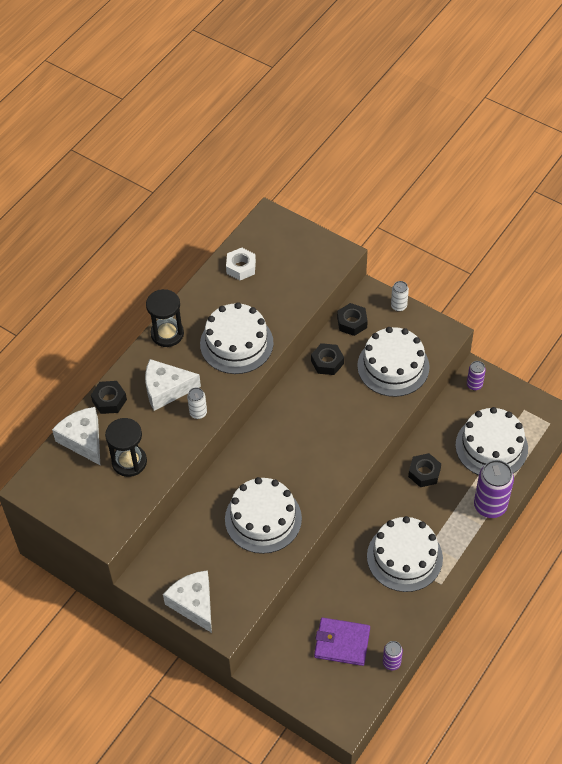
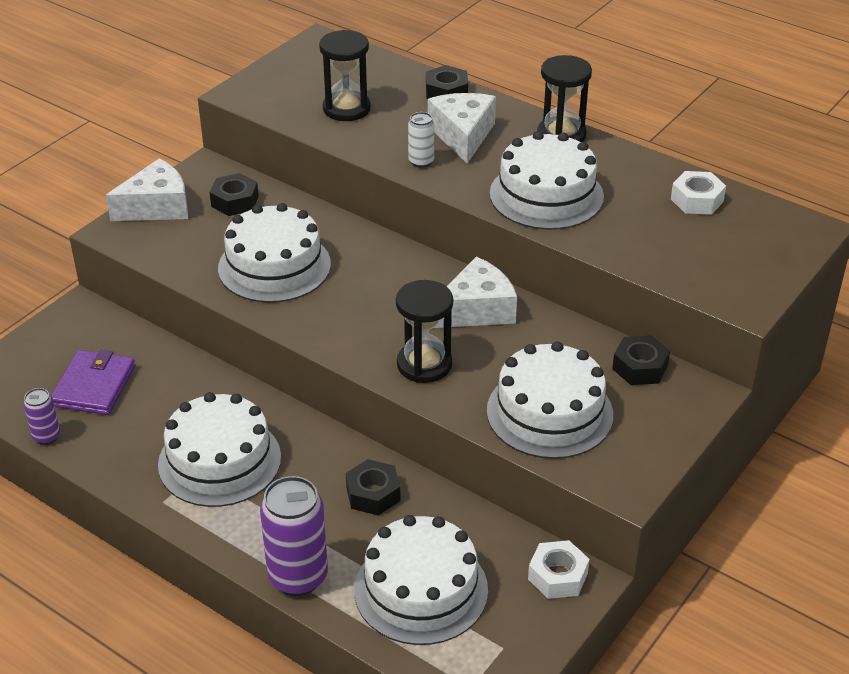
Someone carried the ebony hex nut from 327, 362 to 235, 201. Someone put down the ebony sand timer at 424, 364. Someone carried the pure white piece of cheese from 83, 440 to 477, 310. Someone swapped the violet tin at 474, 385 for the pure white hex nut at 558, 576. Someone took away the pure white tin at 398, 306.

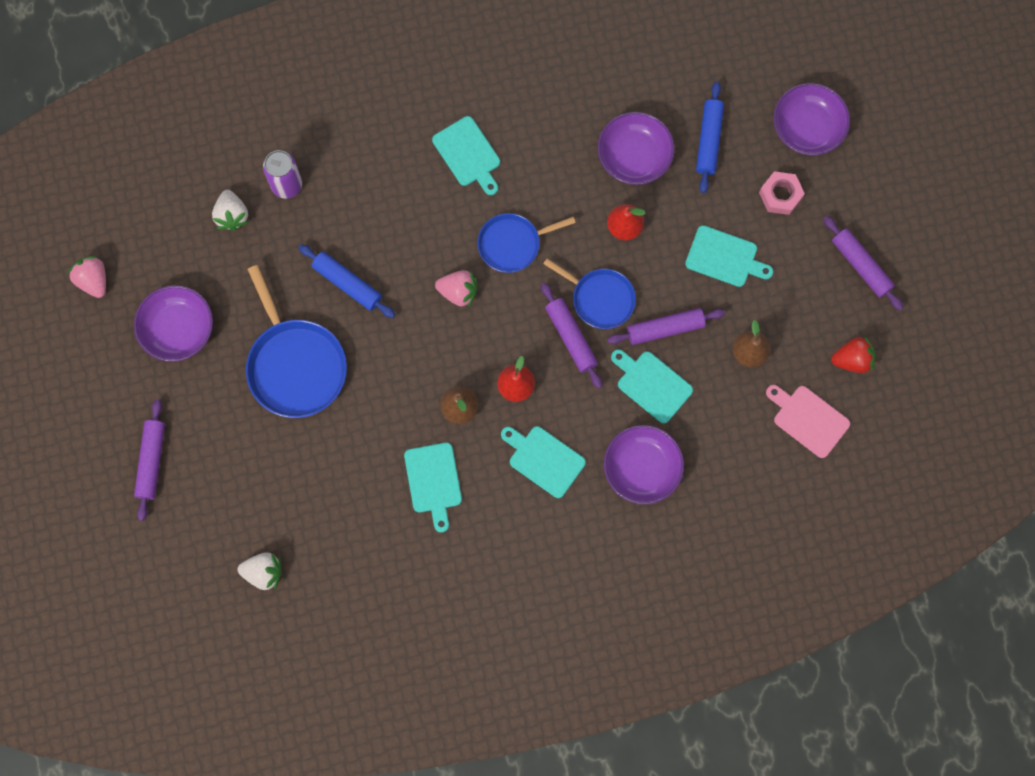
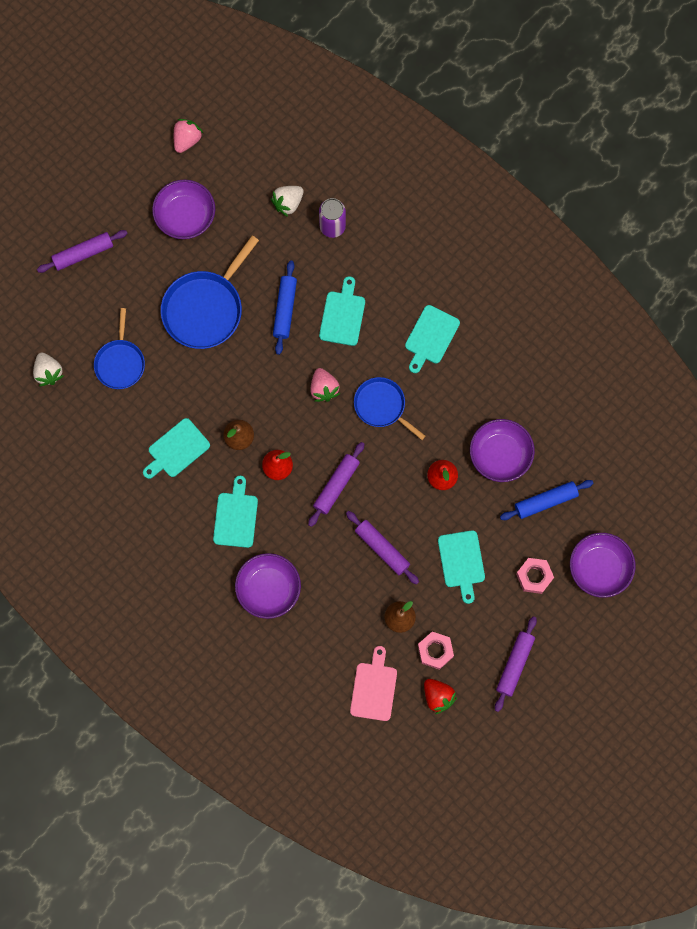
Someone carried the cobalt frying pan from 600, 299 to 120, 363. Someone carried the teal chopping board from 651, 384 to 342, 315. Someone put down the rose-pink hex nut at 435, 651.

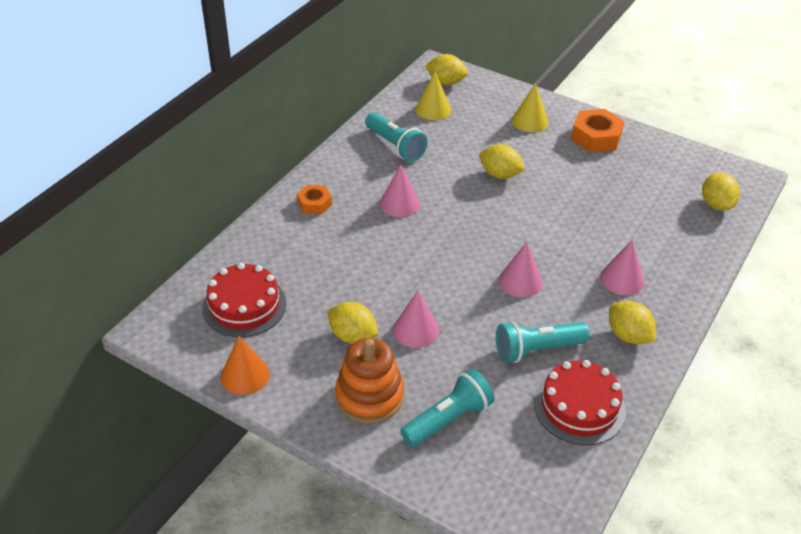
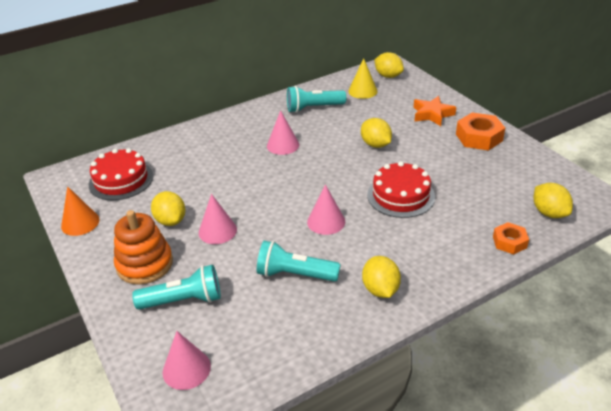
Someone carried the rose-pink cone from 622, 279 to 186, 369. Someone rotated the teal flashlight at 395, 146 by 90 degrees clockwise. Someone carried the scarlet layer cake from 579, 407 to 401, 195. Someone swapped the bright yellow cone at 530, 121 for the orange star shape at 432, 114. Someone carried the orange hex nut from 314, 203 to 509, 242. Someone rotated the bright yellow lemon at 716, 204 by 45 degrees counterclockwise.

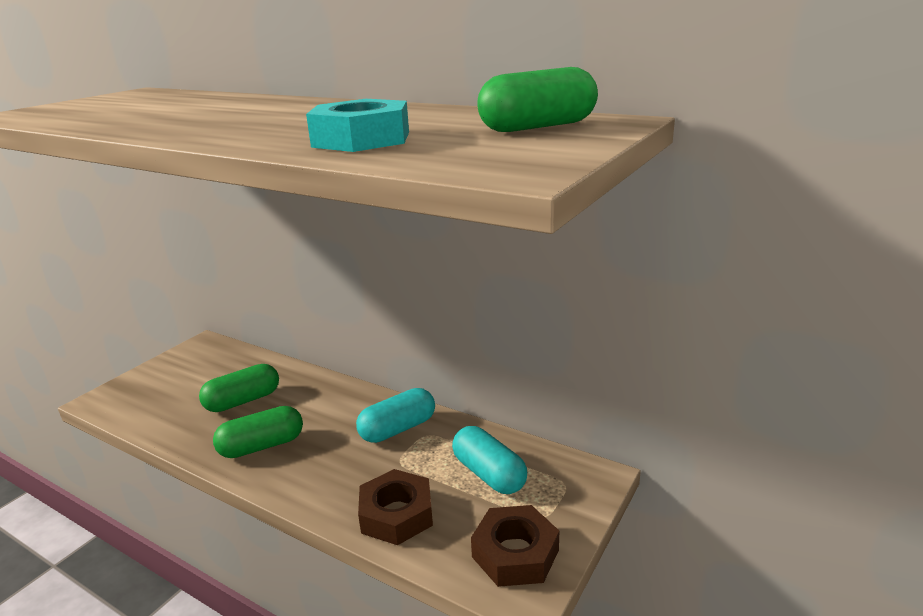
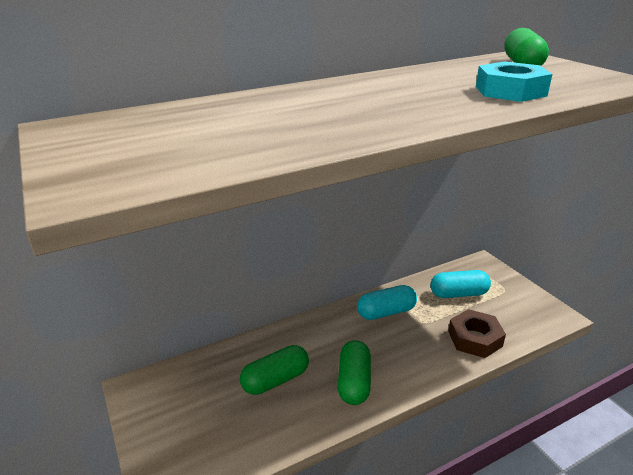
Someone rotated the leaf-green pill shape at 243, 401 by 60 degrees clockwise. Someone rotated the teal pill shape at 398, 429 by 75 degrees clockwise. Someone took away the brown hex nut at 515, 553.

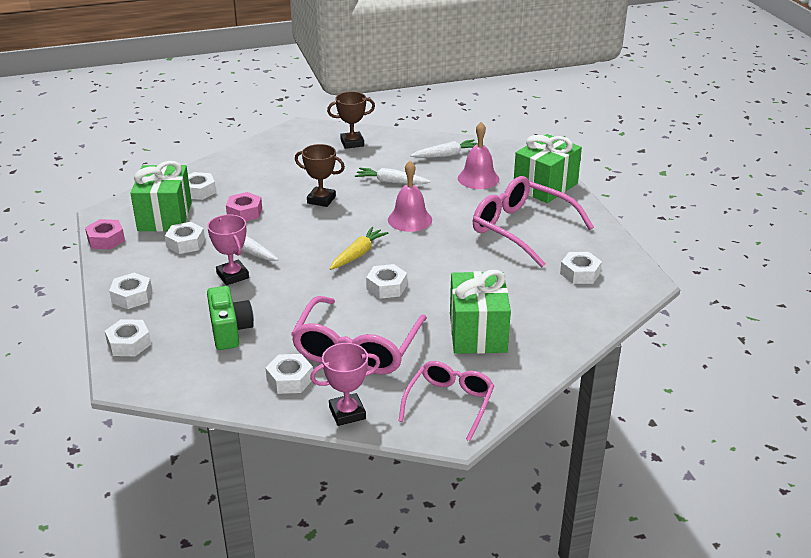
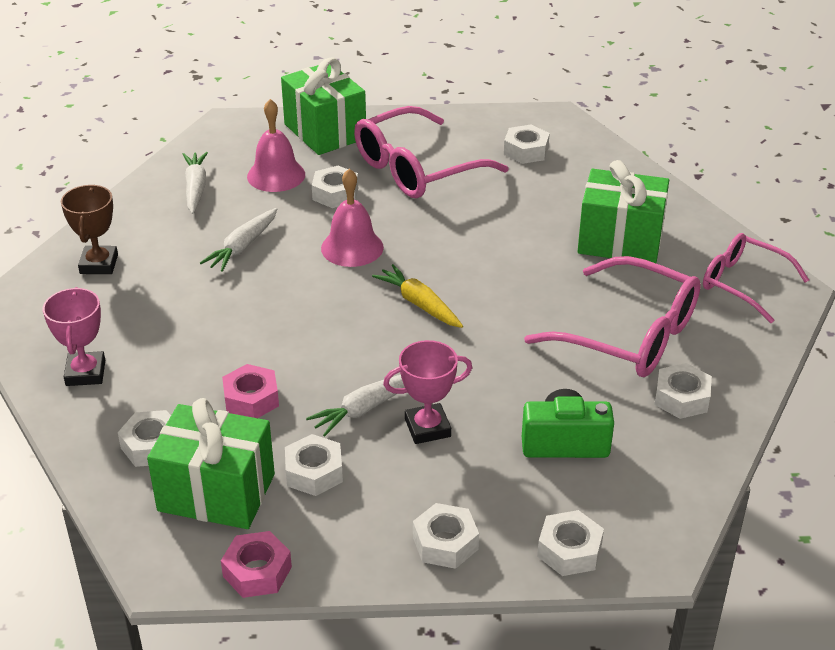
Someone carried the rose-pink award cup from 347, 413 to 85, 373. Someone carried the pure white hex nut from 386, 287 to 335, 194. Someone took away the brown award cup at 321, 200.

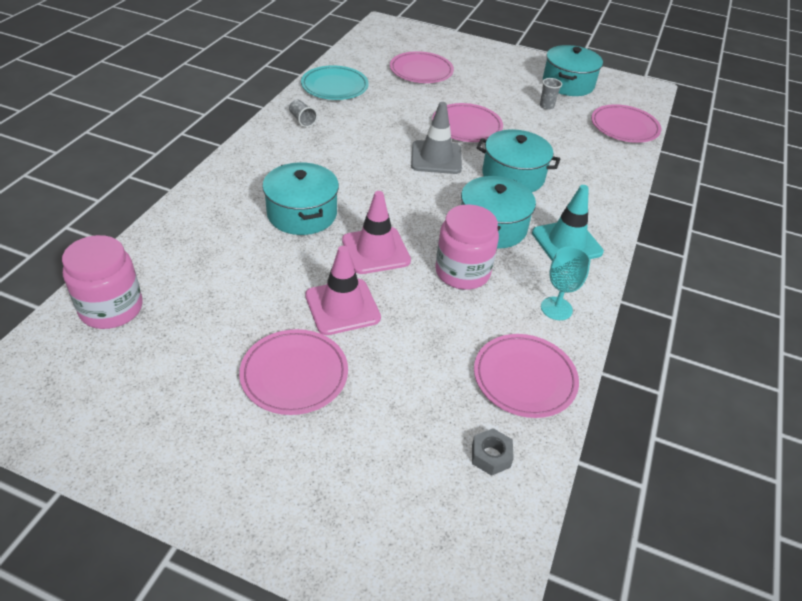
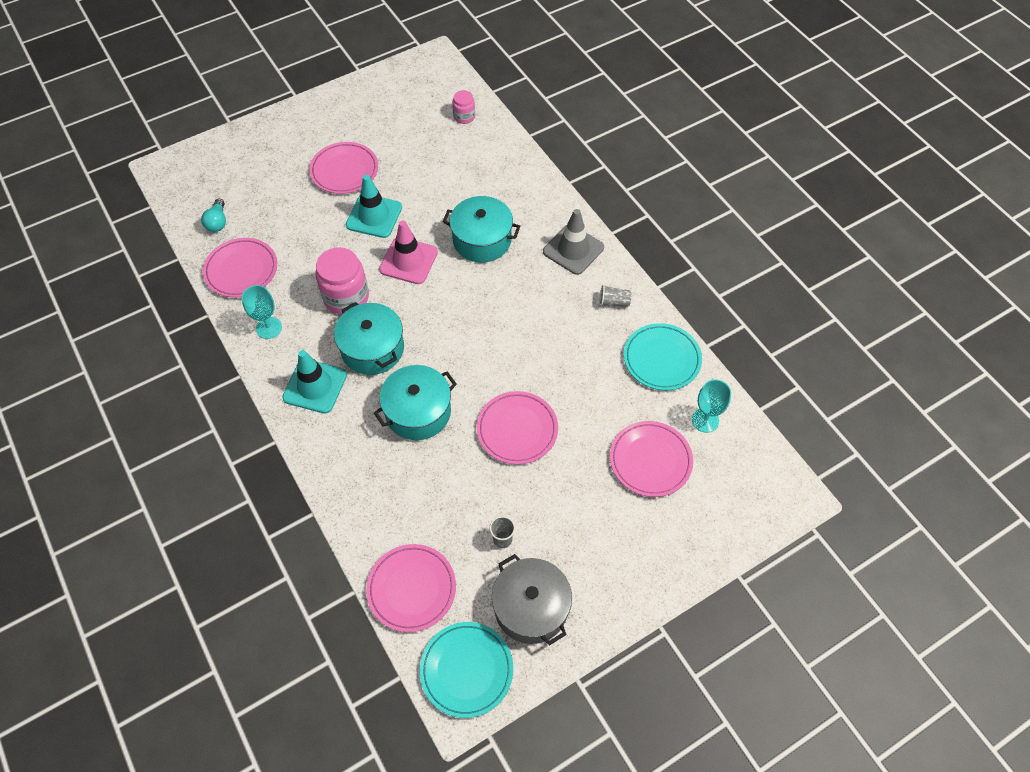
Someone swapped the ash-grey hex nut at 491, 456 for the teal light bulb at 217, 222. Someone repainted the rose-pink road cone at 342, 307, which became the teal road cone at 374, 216. Someone put down the teal dinner plate at 466, 670. Someone scaled the rose-pink jam jar at 111, 308 by 0.54. Someone repainted the teal cooking pot at 568, 84, which became the ash-grey cooking pot at 531, 607. Someone carried the ash-grey road cone from 436, 158 to 573, 249. Someone put down the teal goblet at 705, 420.

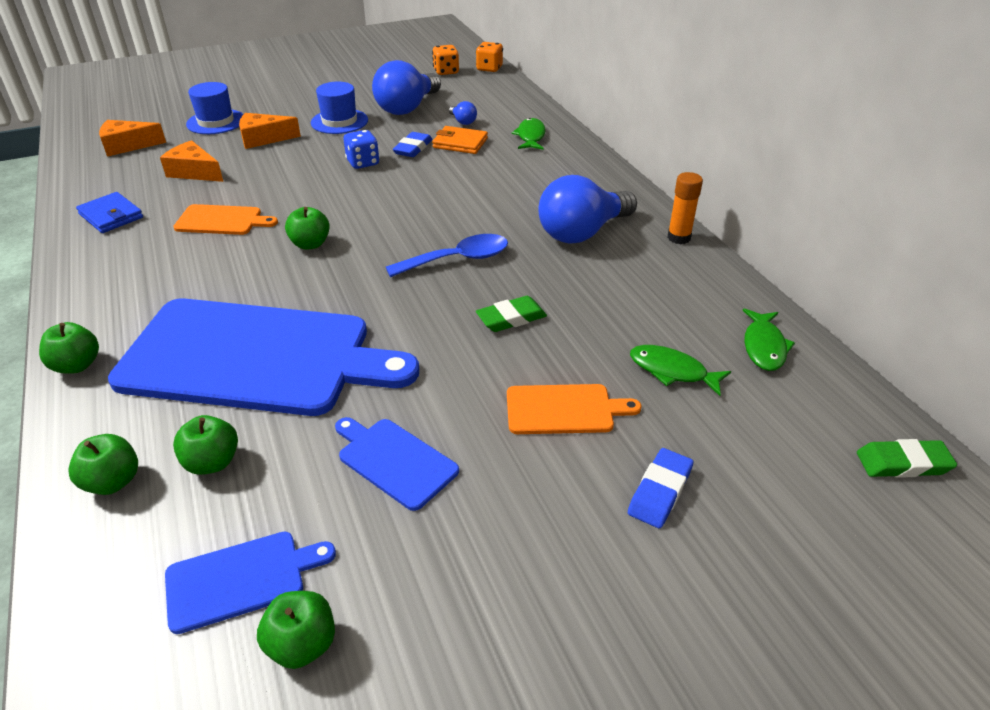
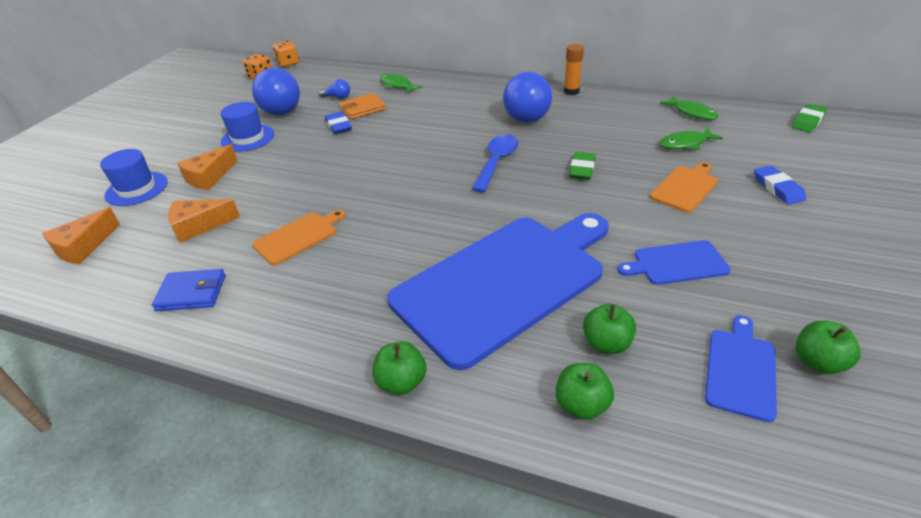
Someone took away the leaf-green apple fruit at 310, 244. Someone took away the cobalt game die at 363, 163.

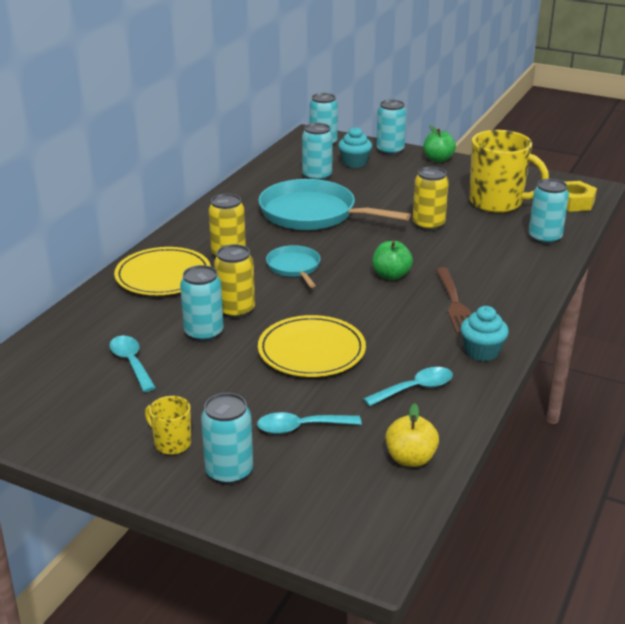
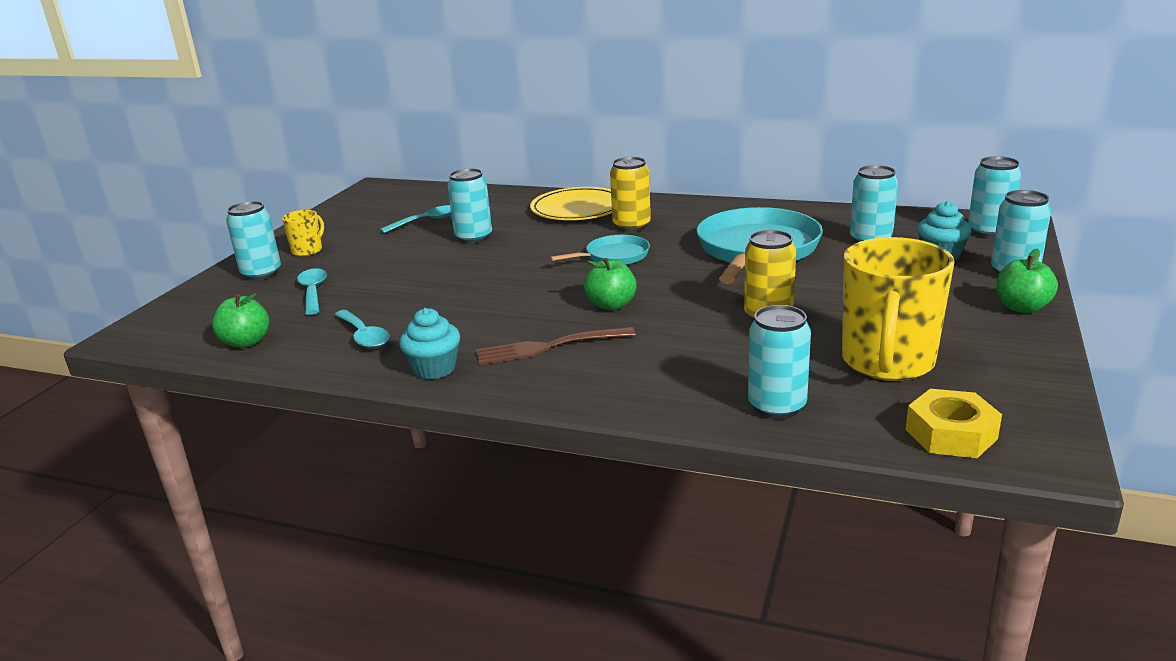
Someone repainted the bright yellow apple fruit at 410, 459, which became the leaf-green apple fruit at 246, 342. Someone took away the bright yellow tin at 236, 310. Someone took away the bright yellow dinner plate at 311, 351.

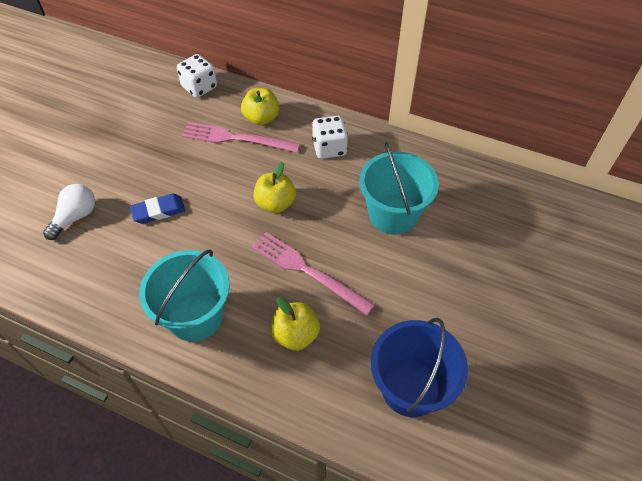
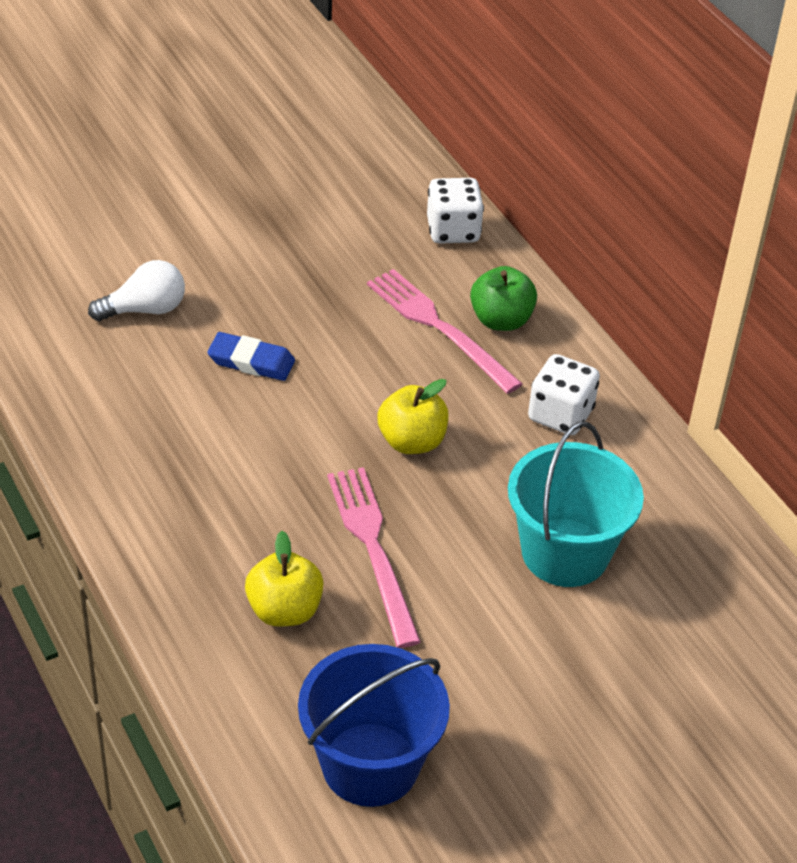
Someone repainted the bright yellow apple fruit at 261, 118, which became the leaf-green apple fruit at 501, 320. Someone took away the teal bucket at 195, 316.

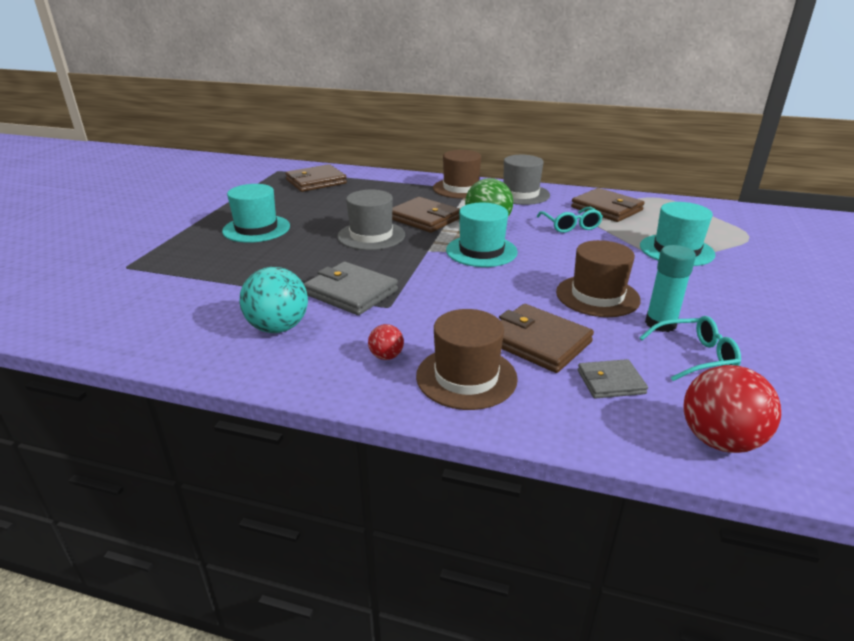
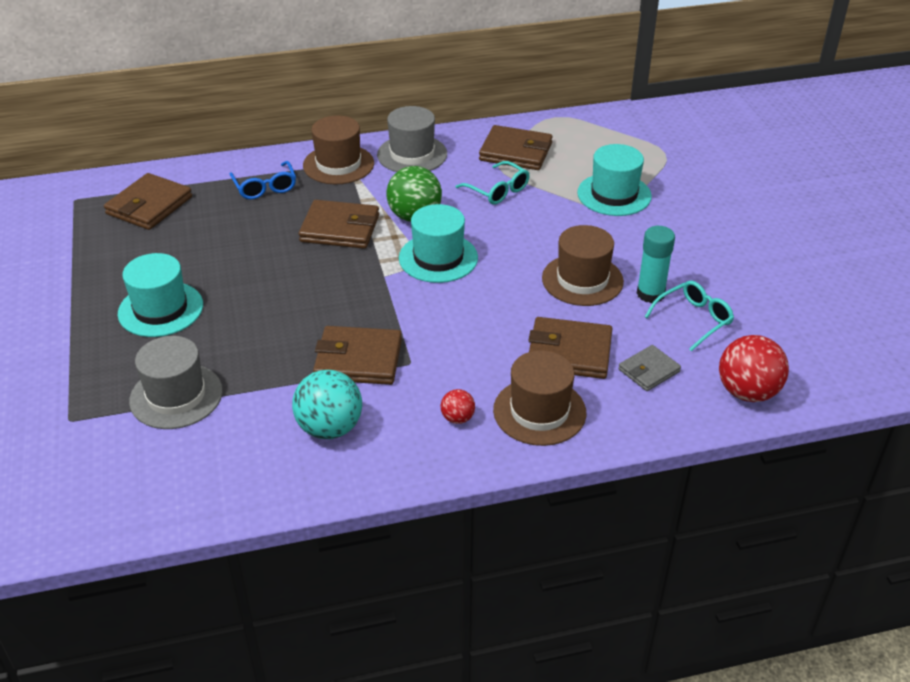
Someone carried the ash-grey hat from 371, 236 to 176, 396. Someone put down the cobalt eyeglasses at 265, 187. Someone repainted the ash-grey billfold at 351, 292, which became the brown billfold at 358, 360.

